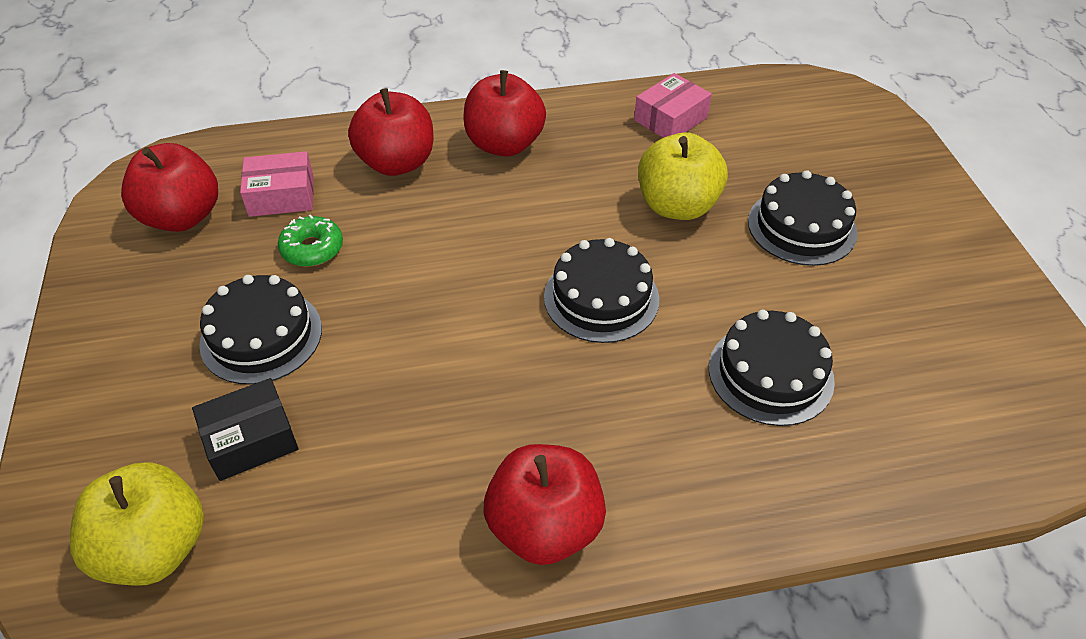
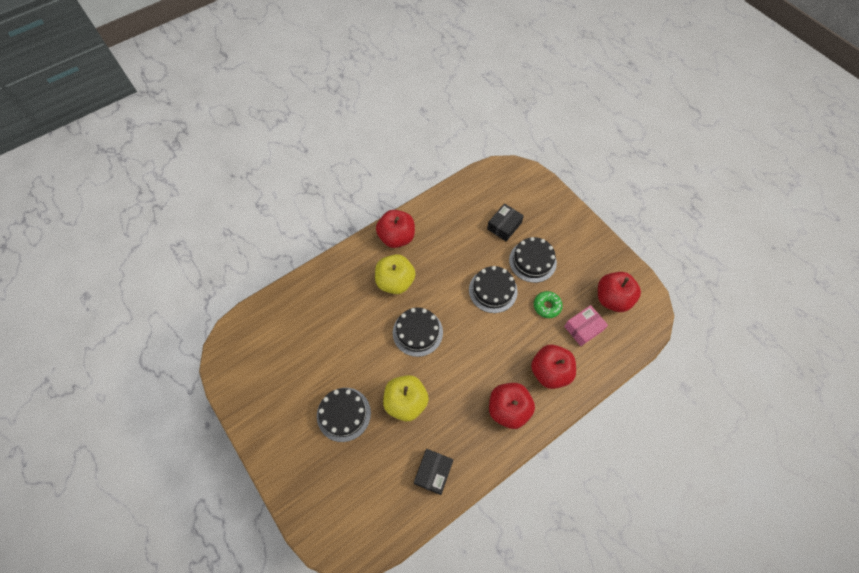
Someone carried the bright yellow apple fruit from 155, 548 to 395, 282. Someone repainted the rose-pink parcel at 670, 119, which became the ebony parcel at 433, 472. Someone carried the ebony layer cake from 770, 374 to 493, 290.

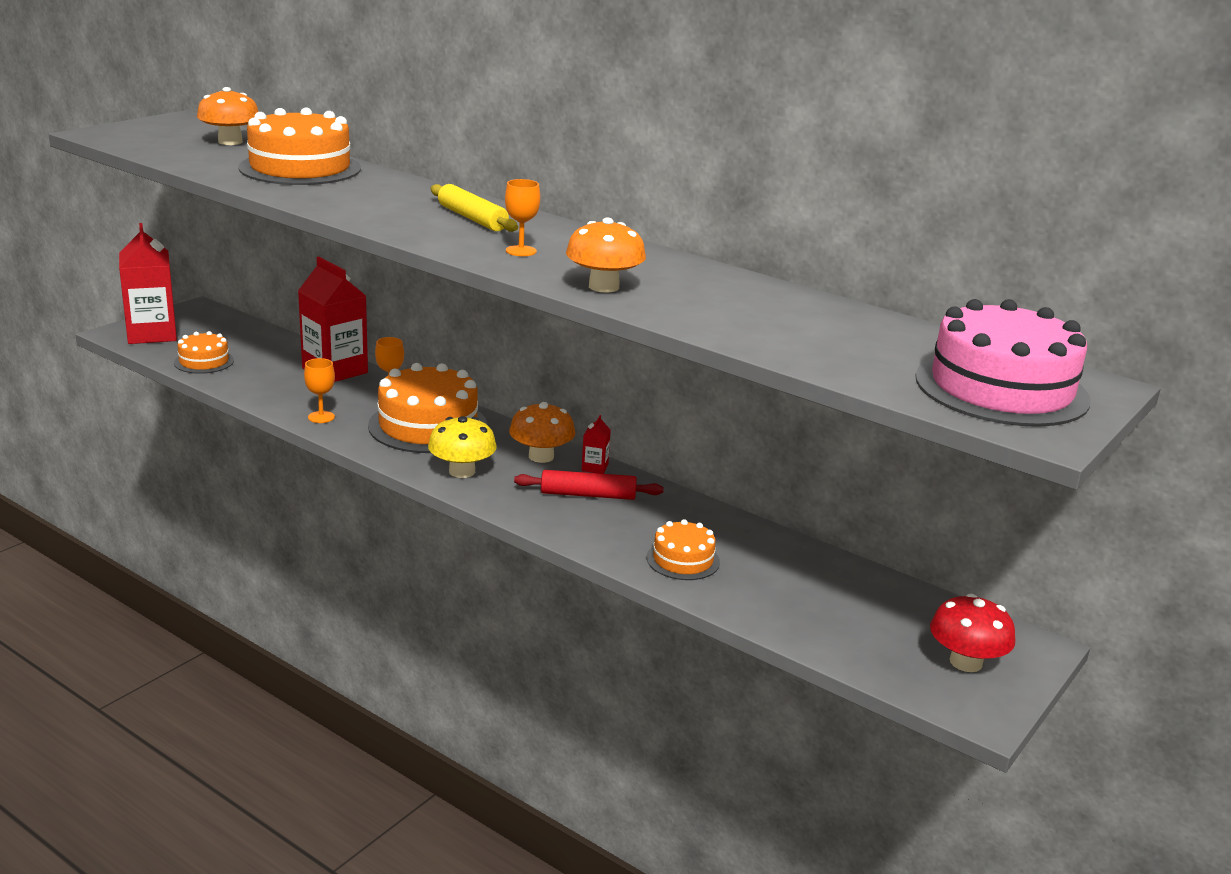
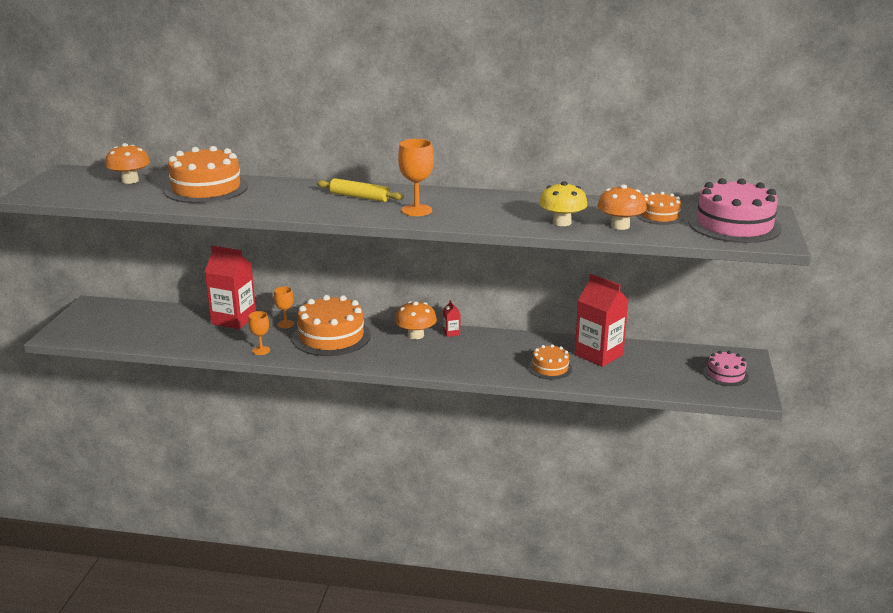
Someone scaled the orange goblet at 521, 251 by 1.61. Someone carried the bright yellow fungus from 462, 471 to 562, 222. Someone carried the scarlet milk carton from 152, 334 to 598, 355. Someone carried the orange fungus from 604, 287 to 620, 226. Someone carried the orange layer cake from 204, 361 to 659, 216. Someone swapped the scarlet fungus at 966, 662 for the rose-pink layer cake at 725, 374. Someone took away the scarlet pastry roller at 588, 495.

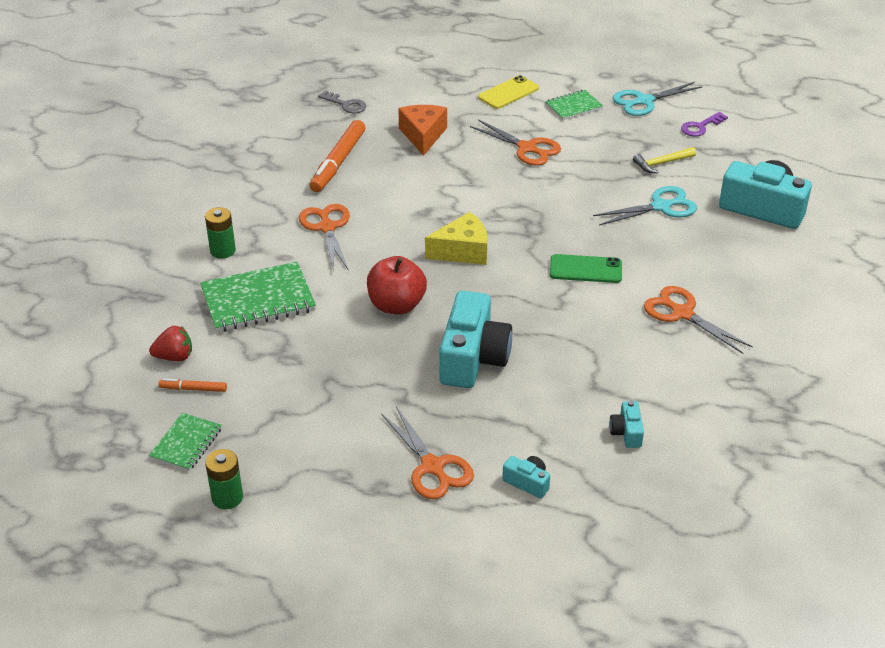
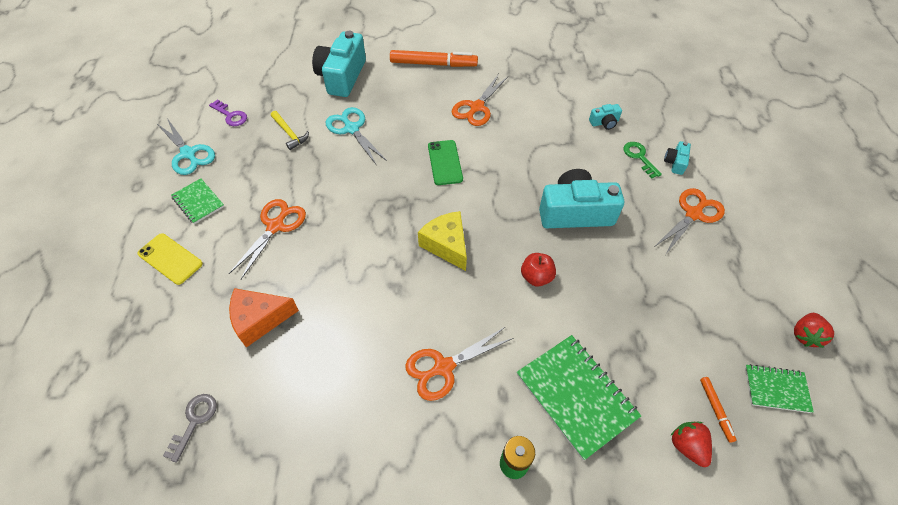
Someone carried the orange felt pen from 338, 162 to 433, 64. Someone scaled the scarlet apple fruit at 396, 305 by 0.64. Someone put down the leaf-green door key at 639, 157. Someone swapped the leaf-green AA battery at 227, 497 for the scarlet strawberry at 805, 335.

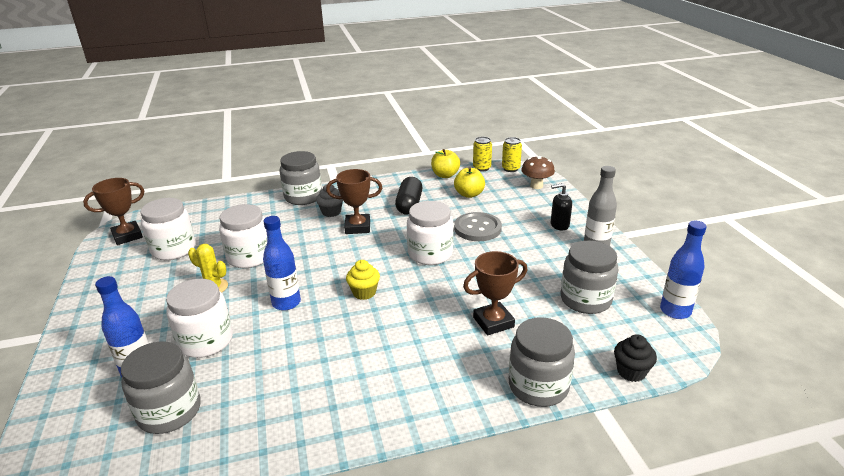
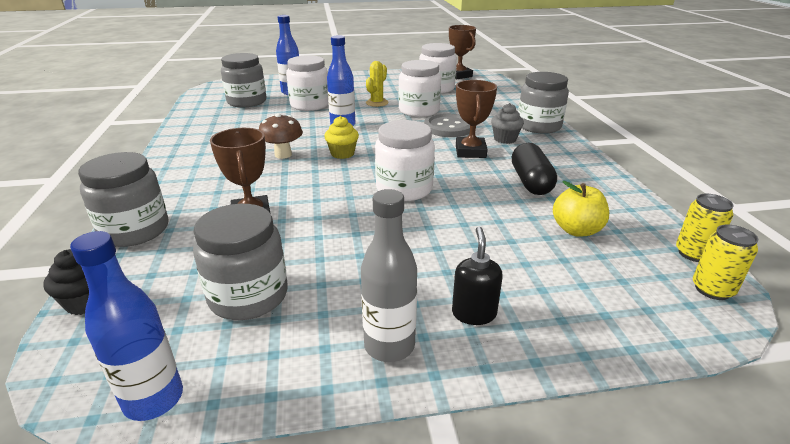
Someone carried the brown fungus from 536, 186 to 283, 155. Someone carried the ash-grey button from 477, 228 to 448, 127. Someone rotated the ebony pill shape at 409, 205 by 75 degrees clockwise. Someone took away the bright yellow apple fruit at 445, 175.

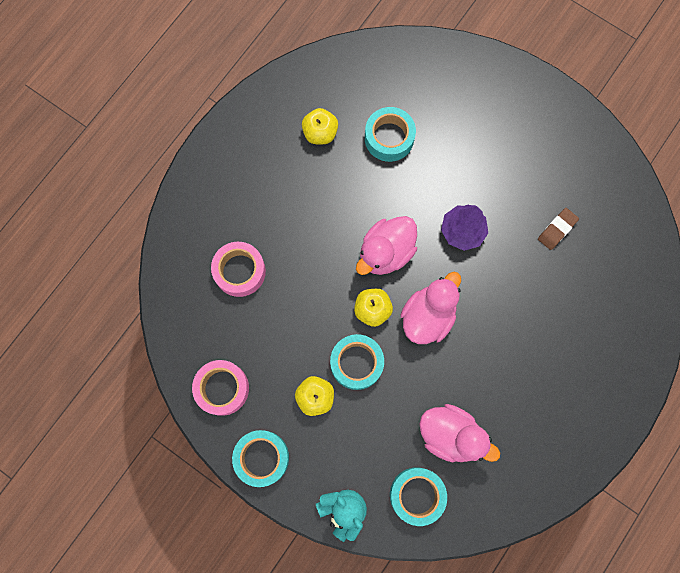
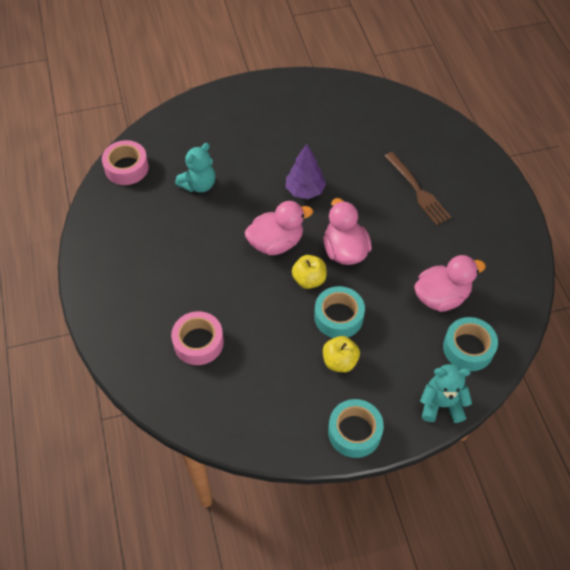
Someone carried the rose-pink sticky tape from 222, 388 to 126, 168. Someone swapped the teal sticky tape at 389, 138 for the teal teddy bear at 199, 184. Someone rotated the rose-pink duck at 386, 252 by 105 degrees counterclockwise. Someone put down the brown dinner fork at 418, 191. Someone took away the bright yellow apple fruit at 320, 133. Someone took away the brown eraser at 557, 230.

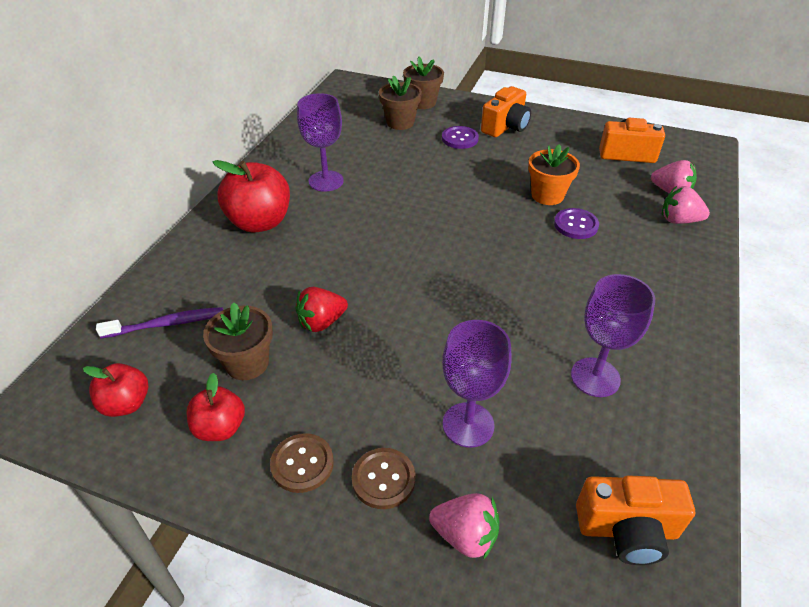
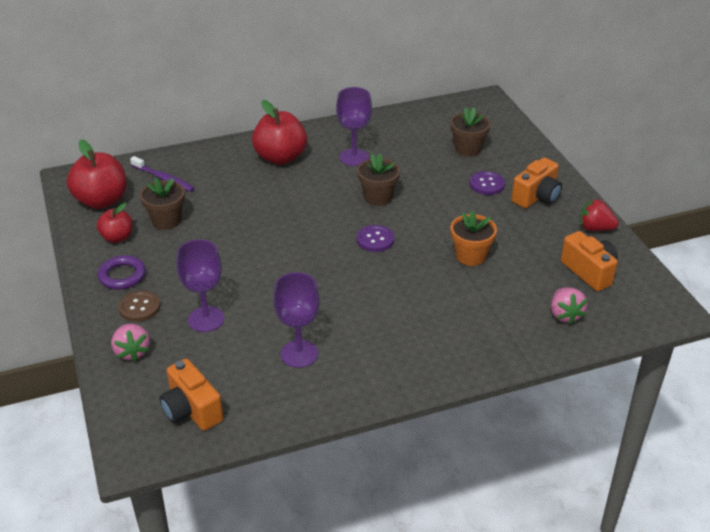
Someone scaled the scarlet apple fruit at 126, 404 by 1.72. Someone swapped the brown button at 302, 464 for the violet ring at 122, 276. Someone carried the brown potted plant from 422, 102 to 378, 197. Someone carried the violet button from 576, 225 to 375, 239. Someone rotated the orange camera at 505, 127 by 45 degrees counterclockwise. Someone carried the scarlet strawberry from 321, 322 to 595, 228. Someone took away the rose-pink strawberry at 679, 220.

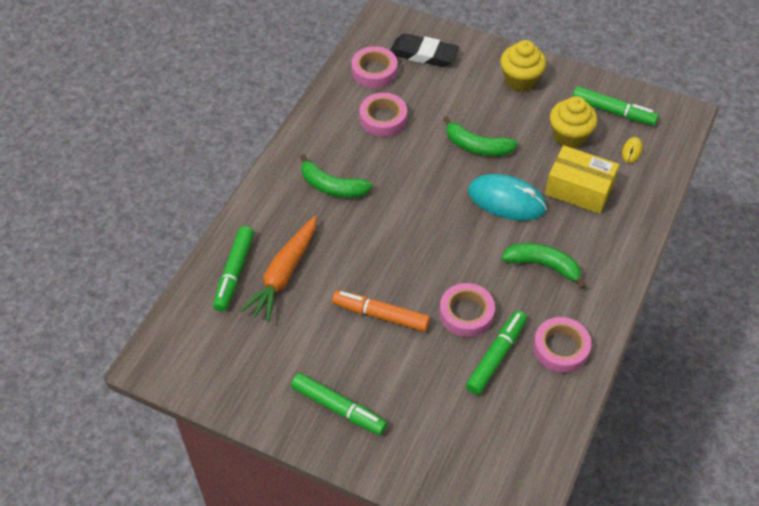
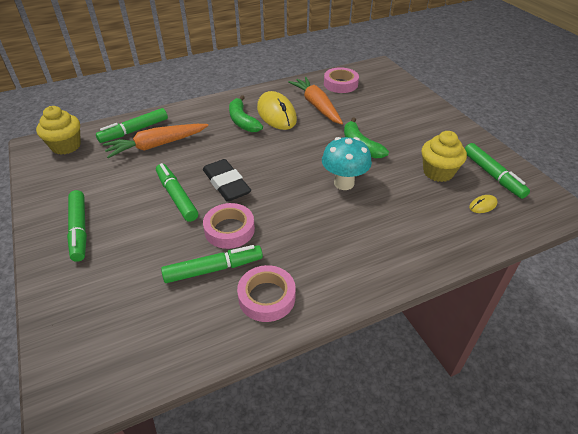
Someone carried the bright yellow muffin from 520, 80 to 66, 146. Someone repainted the orange felt pen at 380, 315, which became the leaf-green felt pen at 177, 196. Someone carried the ebony eraser from 423, 54 to 226, 184. Someone put down the bright yellow computer mouse at 276, 114. Someone swapped the rose-pink sticky tape at 383, 118 for the orange root vegetable at 316, 106. Someone swapped the teal computer mouse at 506, 200 for the teal fungus at 344, 183. Someone took away the leaf-green toy banana at 543, 265. Someone took away the bright yellow parcel at 579, 189.

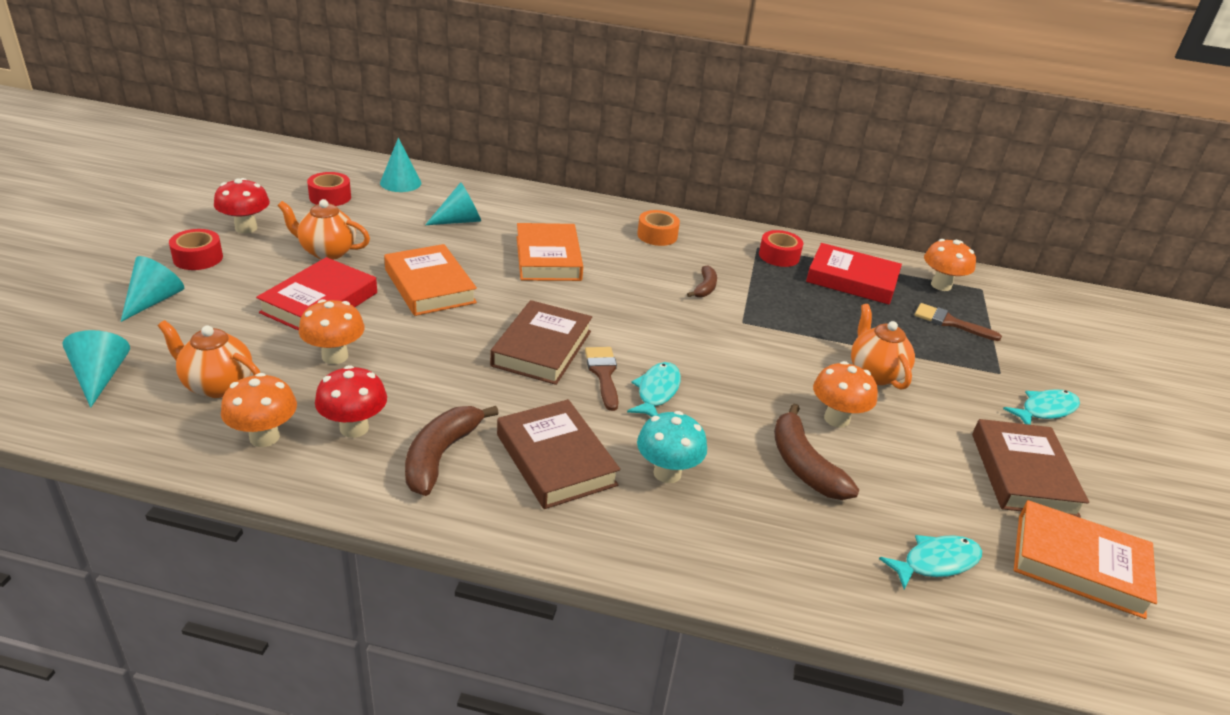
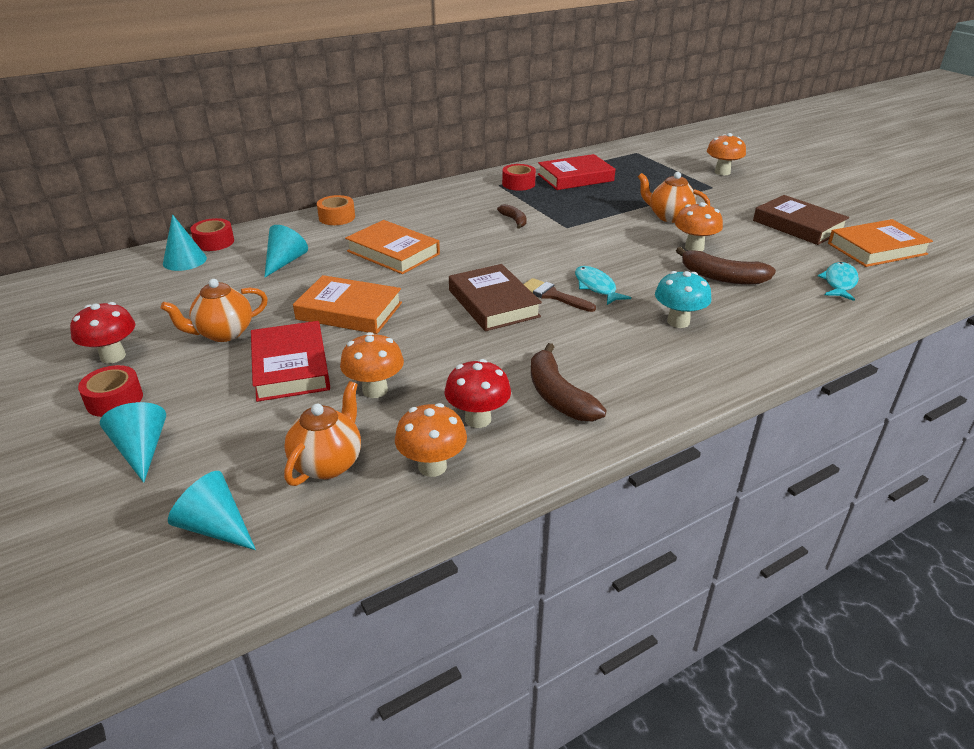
Someone carried the scarlet sticky tape from 330, 197 to 214, 242. Someone rotated the orange china teapot at 217, 385 by 135 degrees clockwise. Someone carried the orange sticky tape from 657, 235 to 337, 217. Someone carried the orange fungus from 941, 285 to 722, 172. Someone took away the brown hardcover at 555, 460. Someone took away the brown paint brush at 950, 322. Someone took away the teal toy fish at 1045, 410.

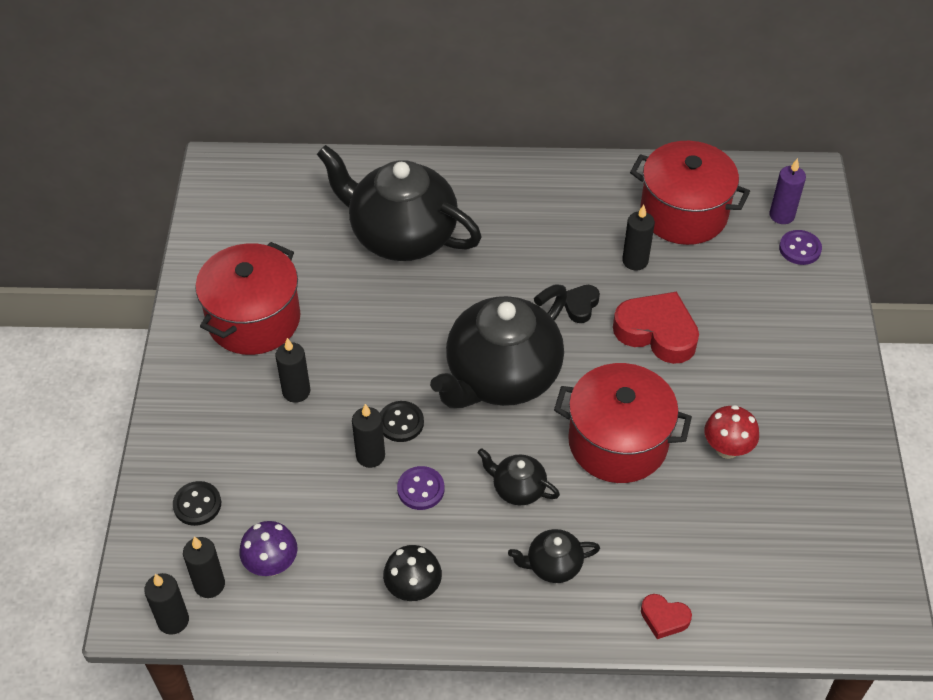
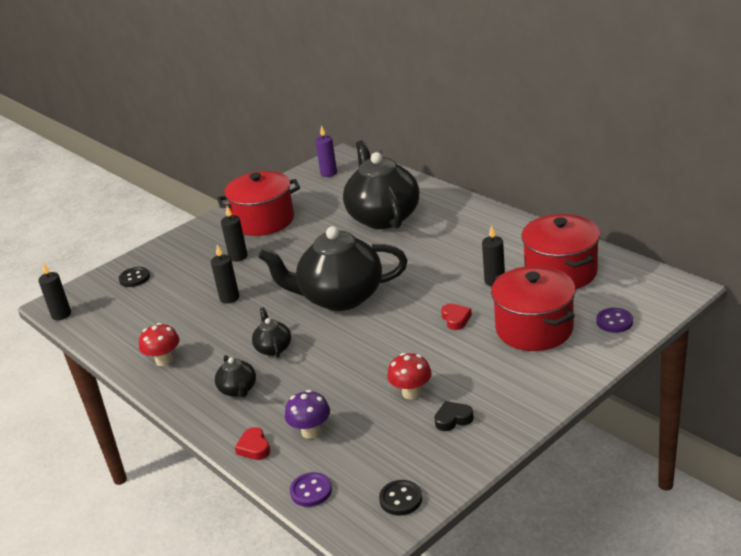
Someone repainted the ebony fungus at 413, 589, which became the scarlet fungus at 164, 360. Someone rotated the ebony china teapot at 553, 565 by 150 degrees counterclockwise. Someone carried the violet fungus from 272, 565 to 311, 432. Someone carried the violet button from 420, 489 to 311, 491. Someone carried the violet pillar candle from 781, 215 to 329, 173. Someone carried the ebony button from 401, 423 to 400, 499. Someone carried the ebony love heart from 580, 305 to 453, 419. Someone scaled the scarlet love heart at 657, 332 by 0.50. Someone carried the scarlet cooking pot from 618, 442 to 534, 329. Someone took away the ebony pillar candle at 209, 584.

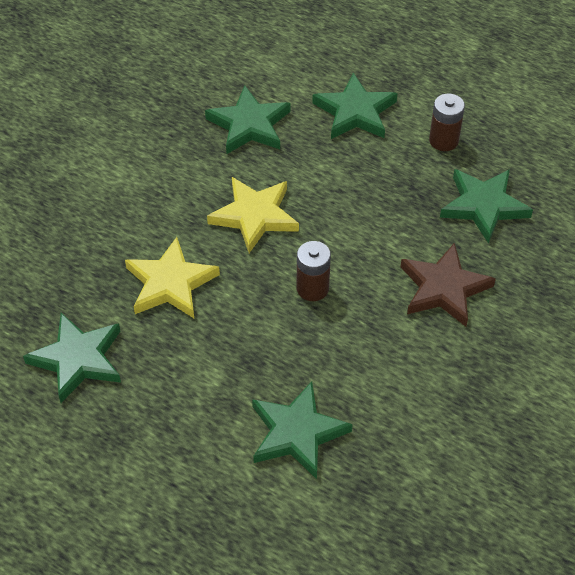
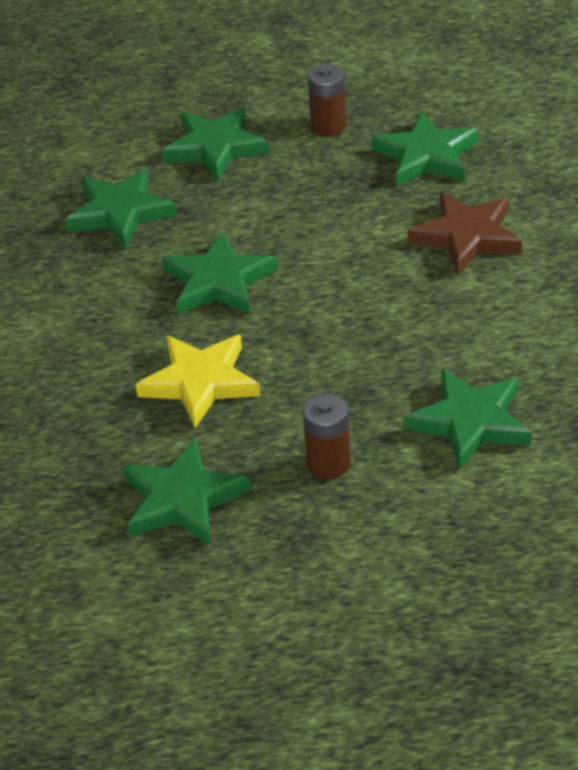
Someone repainted the bright yellow star shape at 254, 216, which became the leaf-green star shape at 218, 282. Someone carried the brown AA battery from 312, 288 to 328, 463.

